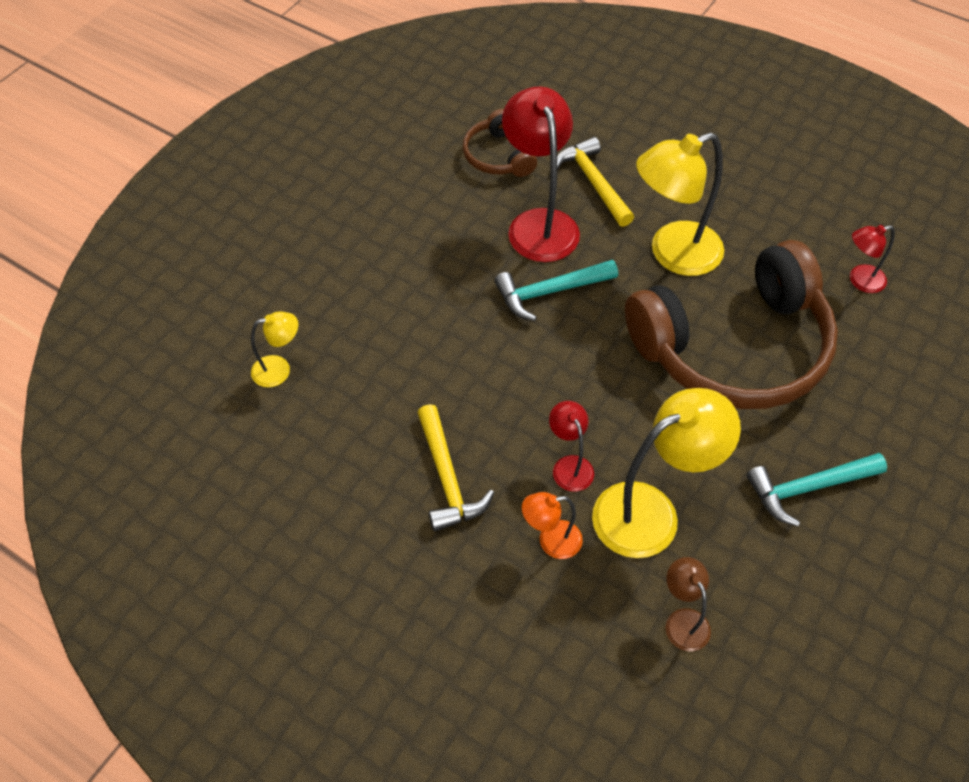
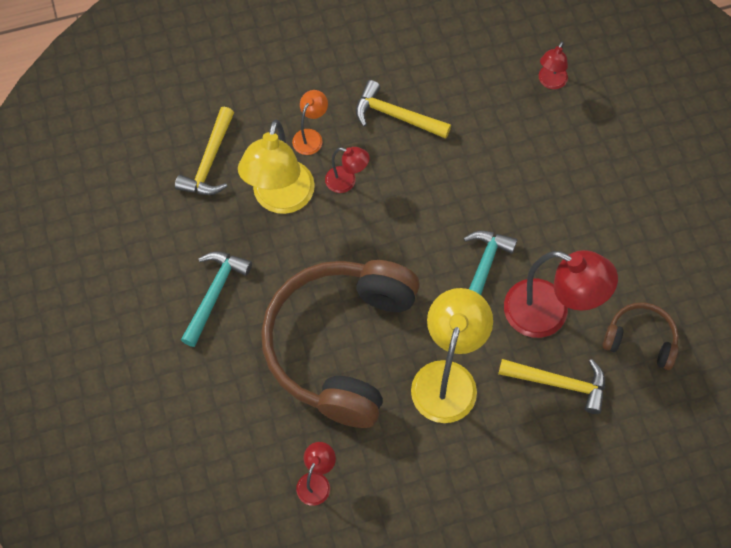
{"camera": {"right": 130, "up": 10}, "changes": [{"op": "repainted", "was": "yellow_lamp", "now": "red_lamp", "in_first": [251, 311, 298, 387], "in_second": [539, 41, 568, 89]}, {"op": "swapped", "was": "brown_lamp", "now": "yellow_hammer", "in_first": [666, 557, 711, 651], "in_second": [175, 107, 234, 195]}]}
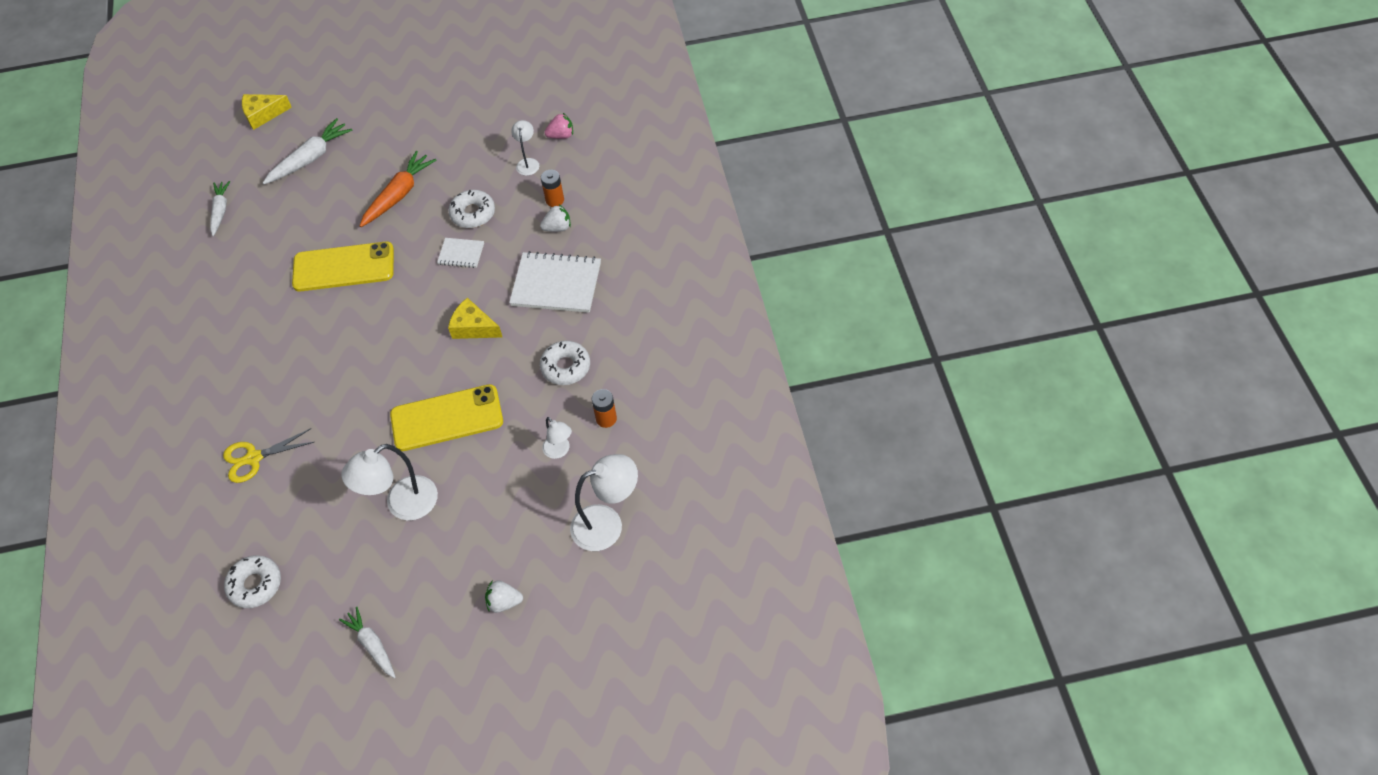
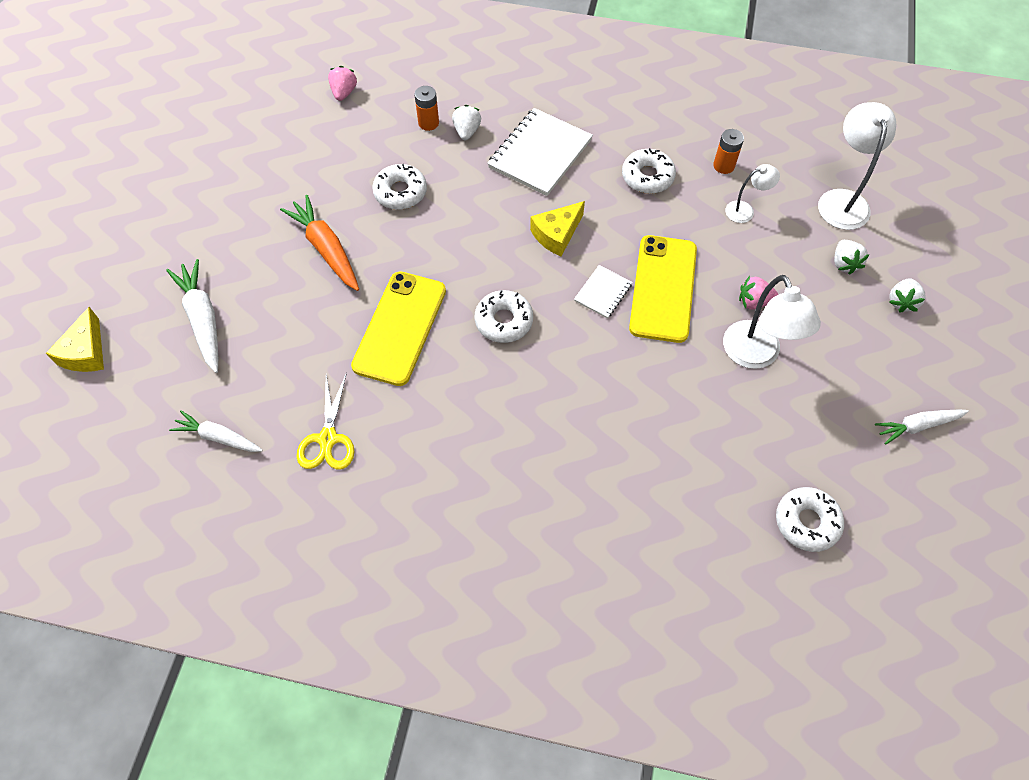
{"camera": {"right": -70, "up": 5}, "changes": [{"op": "gone", "was": "white_lamp", "in_first": [511, 120, 539, 176]}, {"op": "shifted", "was": "white_notebook", "in_first": [437, 238, 484, 268], "in_second": [574, 265, 633, 319]}, {"op": "shifted", "was": "yellow_scissors", "in_first": [223, 428, 314, 483], "in_second": [297, 372, 354, 469]}, {"op": "new", "now": "white_strawberry", "in_second": [834, 240, 869, 275]}, {"op": "new", "now": "pink_strawberry", "in_second": [739, 276, 778, 310]}, {"op": "new", "now": "white_donut", "in_second": [474, 290, 533, 343]}]}
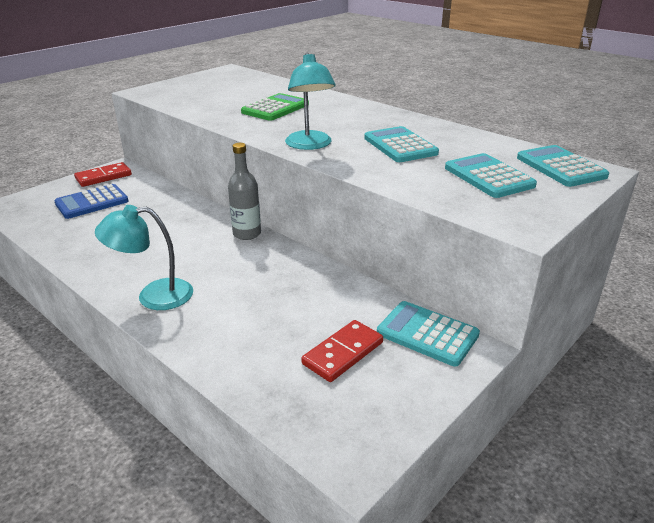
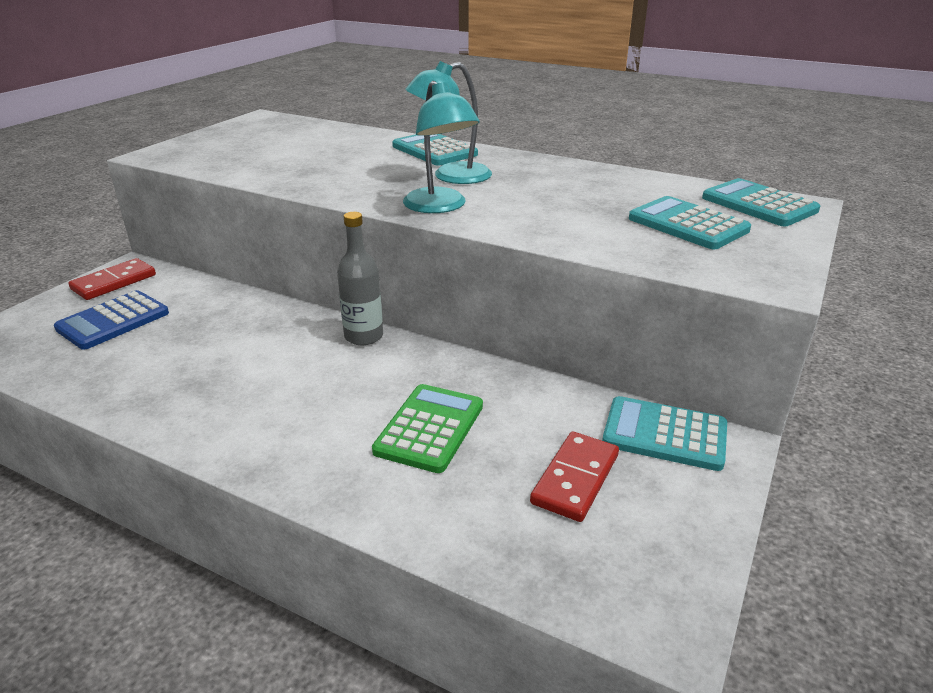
{"camera": {"right": -15, "up": 0}, "changes": [{"op": "shifted", "was": "green_calculator", "in_first": [241, 93, 309, 121], "in_second": [372, 384, 483, 473]}, {"op": "shifted", "was": "turquoise_calculator", "in_first": [364, 126, 439, 162], "in_second": [392, 134, 478, 166]}, {"op": "shifted", "was": "turquoise_lamp", "in_first": [95, 205, 193, 310], "in_second": [405, 61, 492, 184]}]}
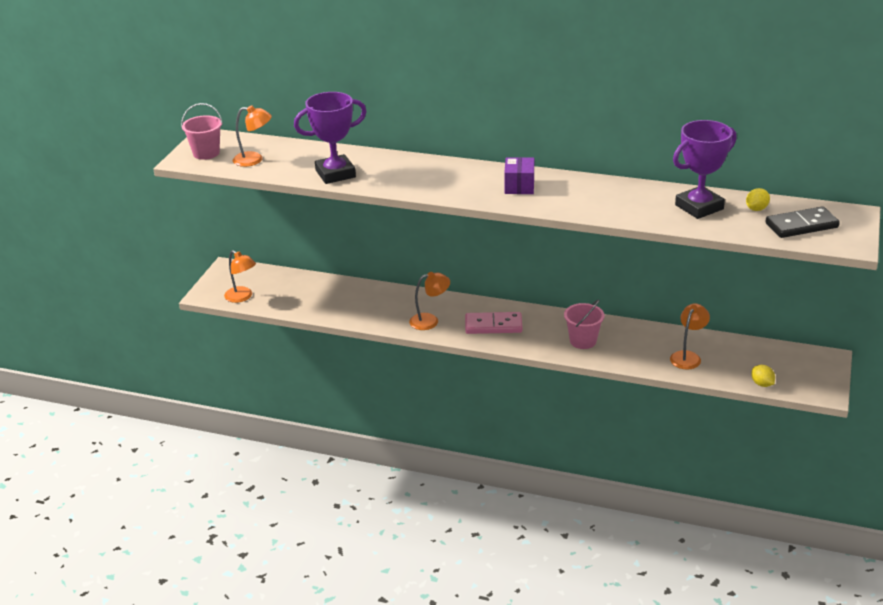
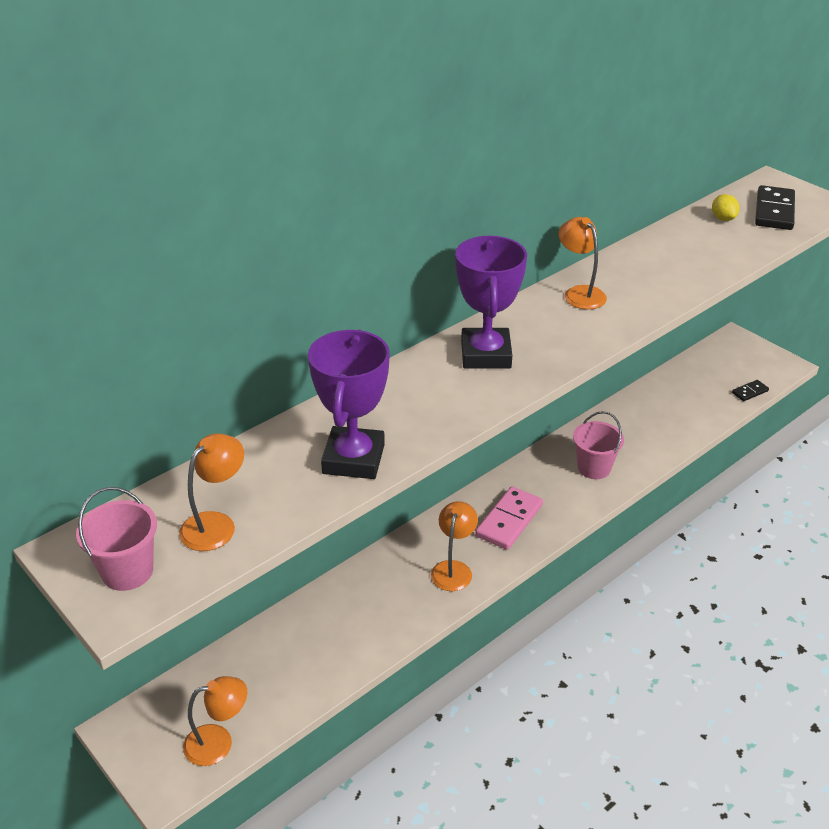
{"camera": {"right": -60, "up": 5}, "changes": [{"op": "shifted", "was": "purple_trophy", "in_first": [673, 120, 736, 219], "in_second": [455, 236, 527, 369]}, {"op": "gone", "was": "purple_box", "in_first": [504, 157, 534, 194]}, {"op": "shifted", "was": "orange_lamp", "in_first": [670, 304, 710, 370], "in_second": [558, 217, 607, 310]}, {"op": "swapped", "was": "yellow_lemon", "now": "black_domino", "in_first": [751, 365, 775, 387], "in_second": [732, 380, 769, 401]}]}
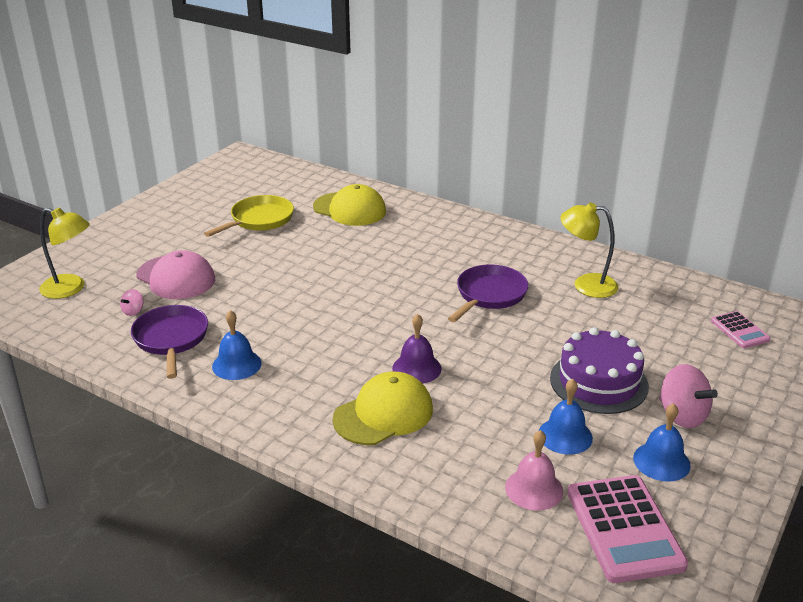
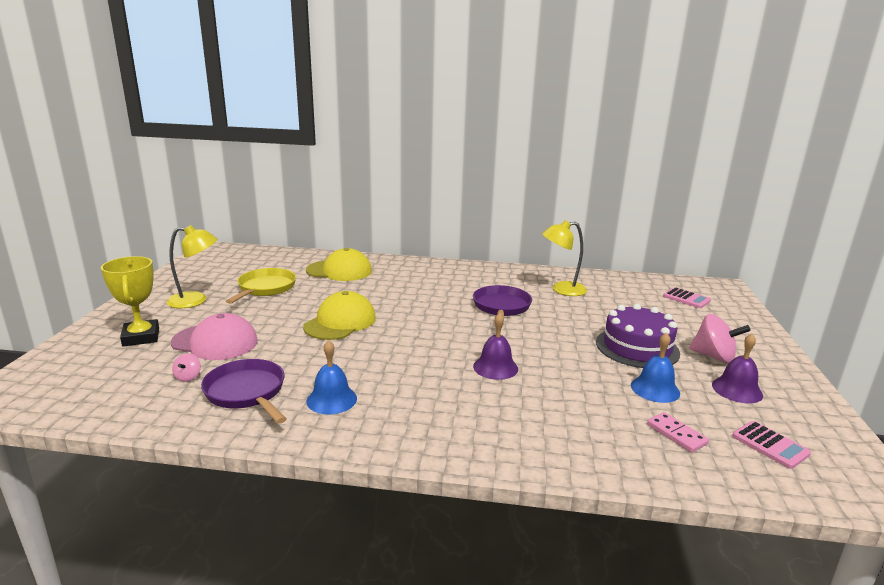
{"camera": {"right": -25, "up": -10}, "changes": [{"op": "shifted", "was": "yellow_lamp", "in_first": [39, 207, 90, 299], "in_second": [166, 225, 217, 308]}, {"op": "shifted", "was": "yellow_cap", "in_first": [332, 372, 433, 445], "in_second": [303, 291, 376, 340]}, {"op": "repainted", "was": "blue_bell", "now": "purple_bell", "in_first": [633, 403, 691, 482], "in_second": [712, 334, 763, 403]}, {"op": "swapped", "was": "pink_bell", "now": "pink_domino", "in_first": [505, 430, 563, 511], "in_second": [647, 412, 709, 453]}, {"op": "scaled", "was": "pink_calculator", "in_first": [567, 475, 688, 583], "in_second": [732, 421, 811, 469], "ratio": 0.54}, {"op": "new", "now": "yellow_trophy", "in_second": [101, 256, 159, 347]}]}
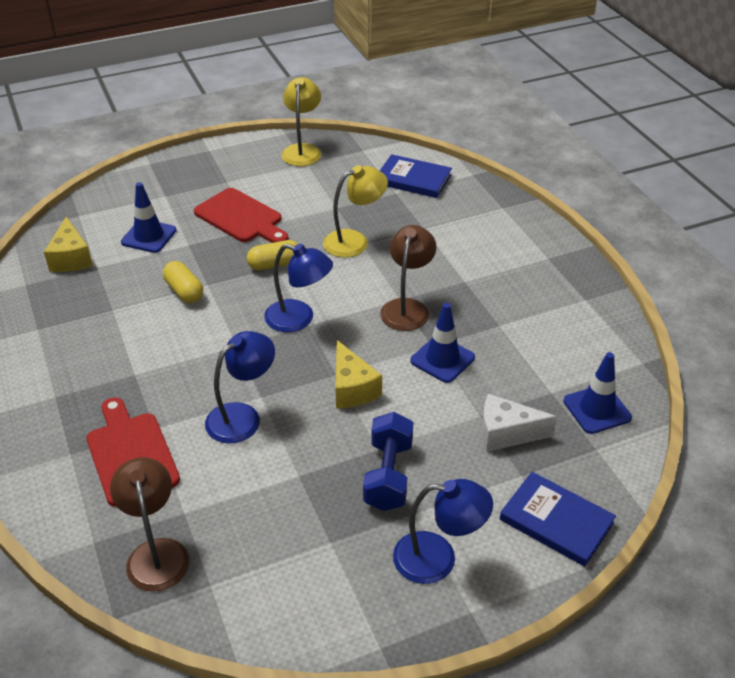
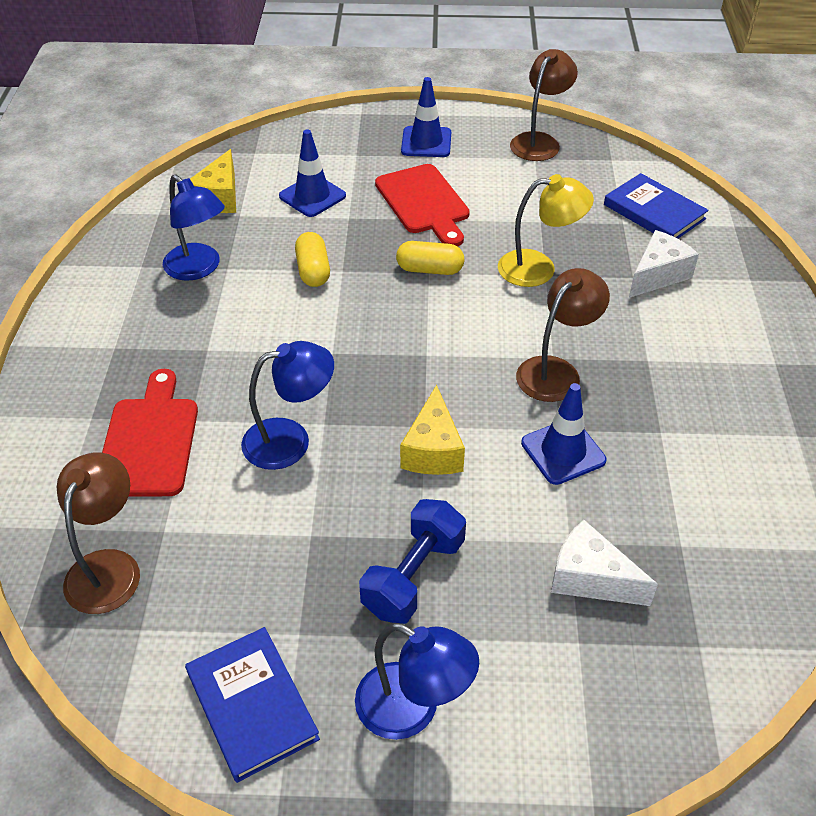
{"camera": {"right": 25, "up": 5}, "changes": [{"op": "repainted", "was": "yellow_lamp", "now": "brown_lamp", "in_first": [281, 77, 321, 166], "in_second": [510, 49, 578, 161]}, {"op": "shifted", "was": "blue_lamp", "in_first": [264, 244, 333, 332], "in_second": [163, 175, 225, 281]}, {"op": "shifted", "was": "blue_traffic_cone", "in_first": [563, 352, 632, 434], "in_second": [401, 77, 451, 157]}, {"op": "shifted", "was": "blue_book", "in_first": [500, 472, 616, 567], "in_second": [185, 627, 320, 783]}, {"op": "new", "now": "white_cheese", "in_second": [629, 230, 699, 298]}]}
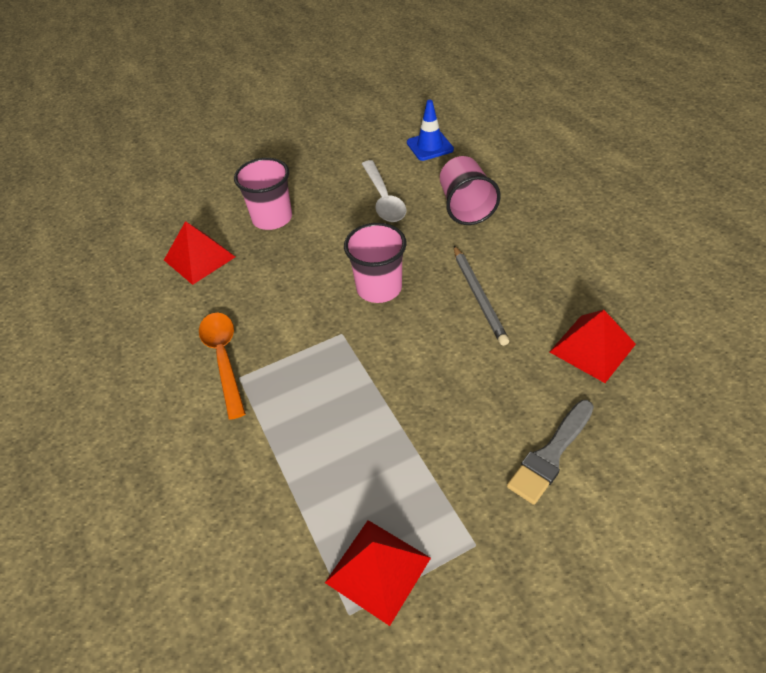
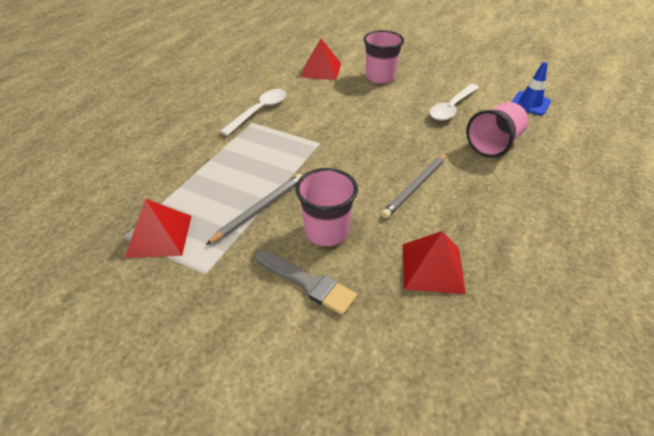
{"camera": {"right": 50, "up": -5}, "changes": [{"op": "shifted", "was": "pink_cup", "in_first": [344, 223, 407, 303], "in_second": [295, 168, 358, 246]}, {"op": "repainted", "was": "orange_spoon", "now": "white_spoon", "in_first": [199, 313, 246, 420], "in_second": [219, 89, 287, 136]}, {"op": "rotated", "was": "grey_brush", "in_first": [507, 400, 594, 505], "in_second": [255, 250, 357, 315], "clockwise": -150}, {"op": "new", "now": "grey_pencil", "in_second": [206, 174, 302, 245]}]}
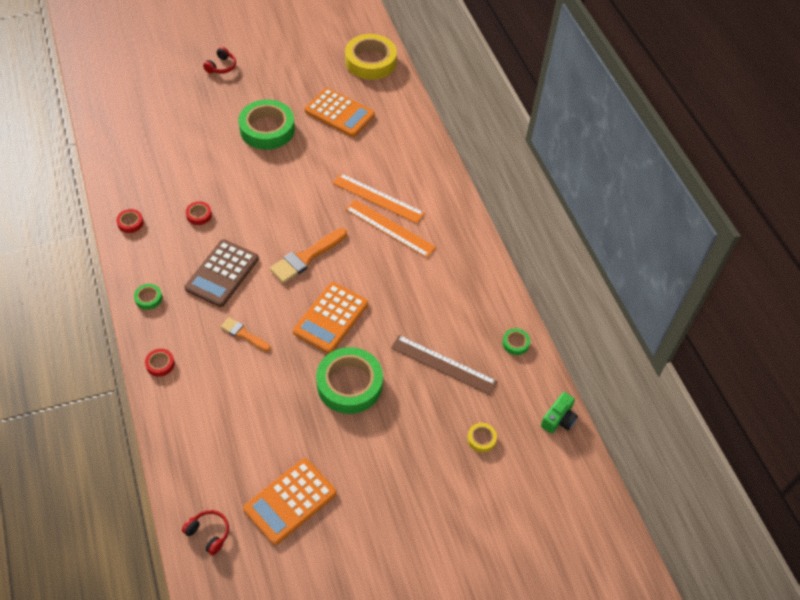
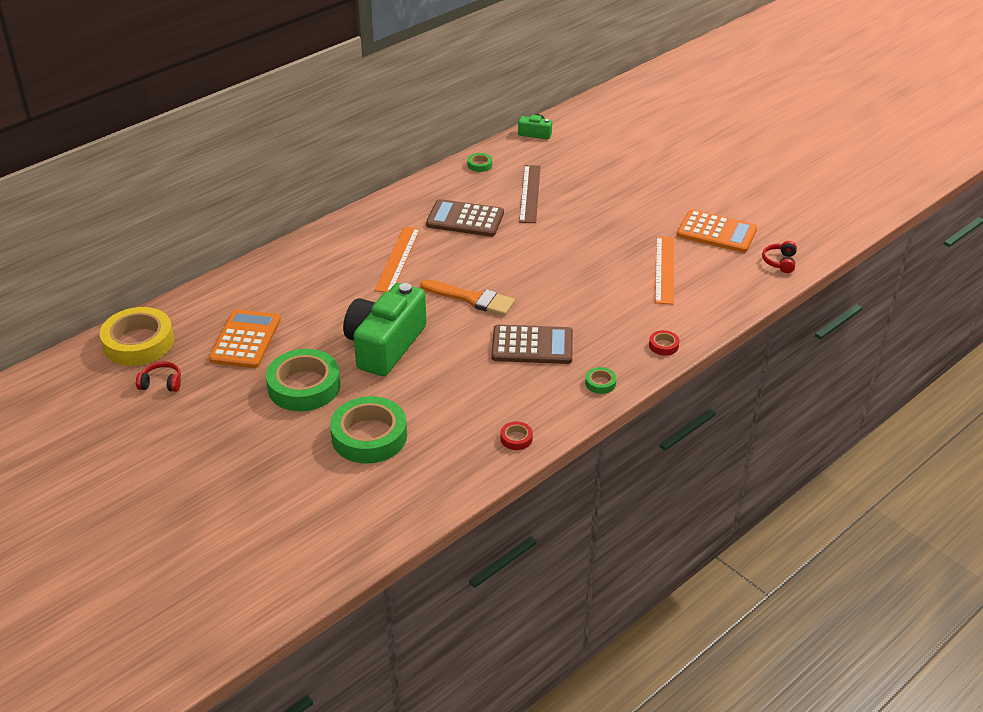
{"camera": {"right": -110, "up": -15}, "changes": [{"op": "shifted", "was": "red_headphones", "in_first": [203, 47, 236, 74], "in_second": [136, 361, 181, 392]}, {"op": "shifted", "was": "orange_ruler", "in_first": [333, 173, 425, 223], "in_second": [655, 236, 674, 305]}, {"op": "gone", "was": "red_tape", "in_first": [186, 201, 212, 225]}, {"op": "gone", "was": "orange_calculator", "in_first": [293, 282, 368, 354]}, {"op": "gone", "was": "orange_brush", "in_first": [221, 317, 271, 351]}, {"op": "shifted", "was": "green_tape", "in_first": [316, 347, 383, 414], "in_second": [330, 396, 407, 464]}, {"op": "gone", "was": "yellow_tape", "in_first": [467, 423, 497, 452]}, {"op": "new", "now": "brown_calculator", "in_second": [426, 199, 504, 237]}, {"op": "new", "now": "green_camera", "in_second": [343, 283, 427, 376]}]}
